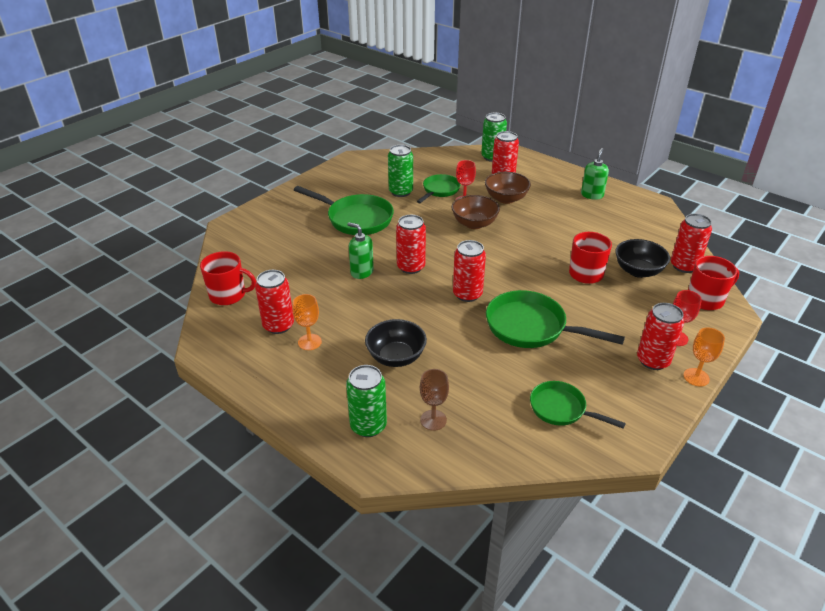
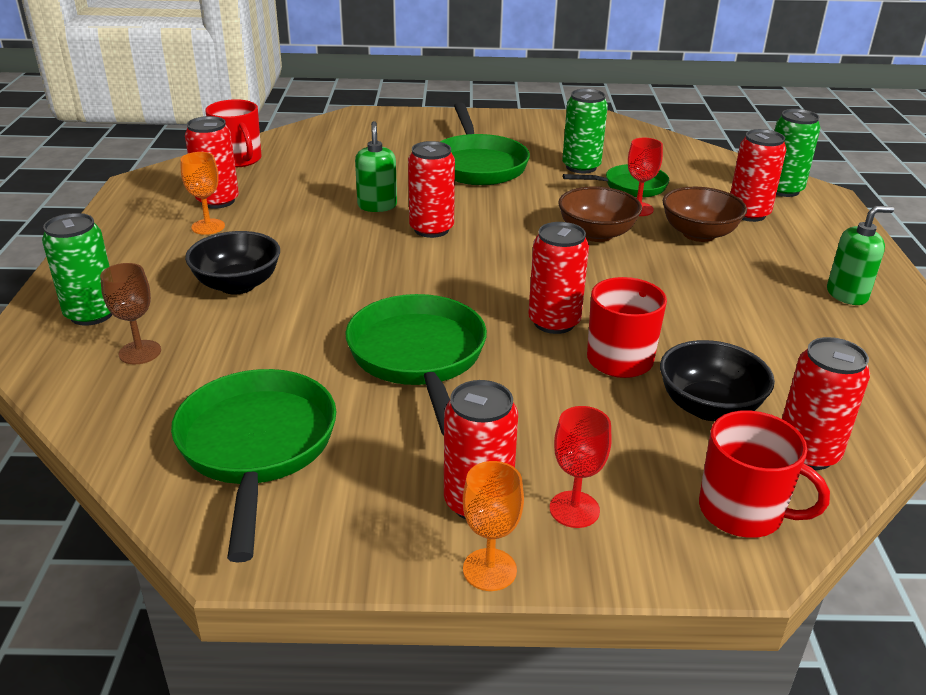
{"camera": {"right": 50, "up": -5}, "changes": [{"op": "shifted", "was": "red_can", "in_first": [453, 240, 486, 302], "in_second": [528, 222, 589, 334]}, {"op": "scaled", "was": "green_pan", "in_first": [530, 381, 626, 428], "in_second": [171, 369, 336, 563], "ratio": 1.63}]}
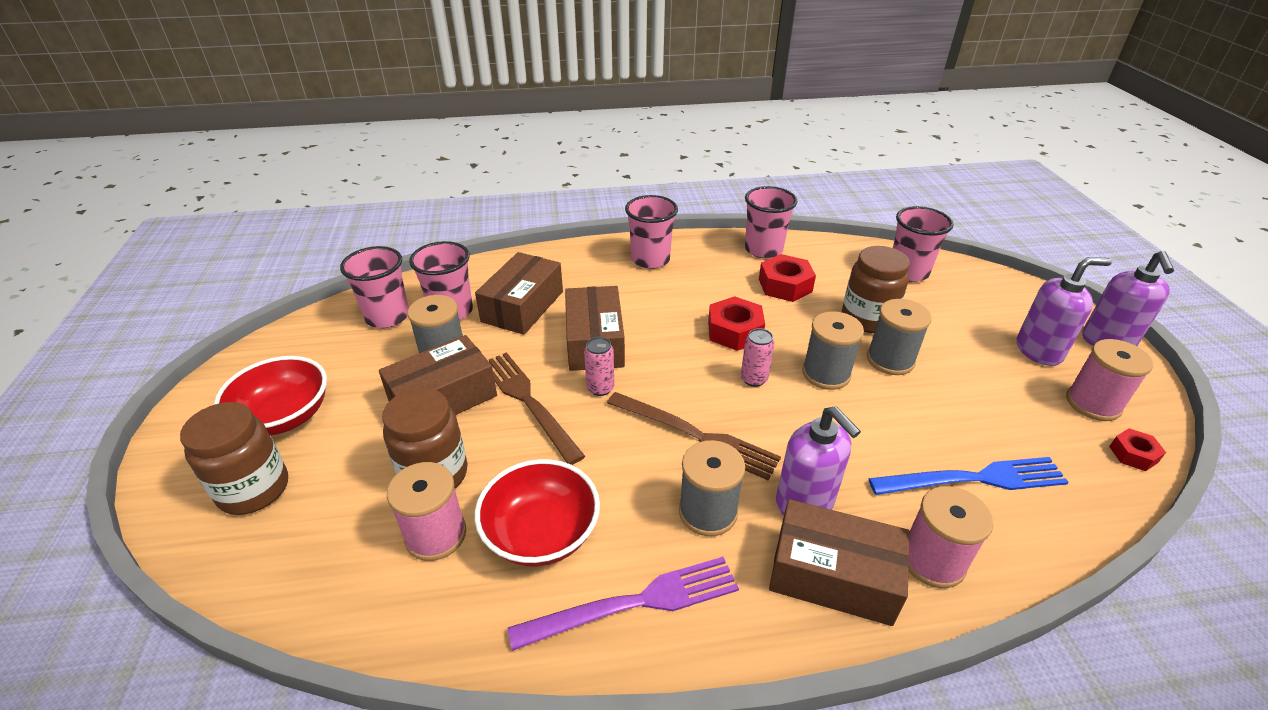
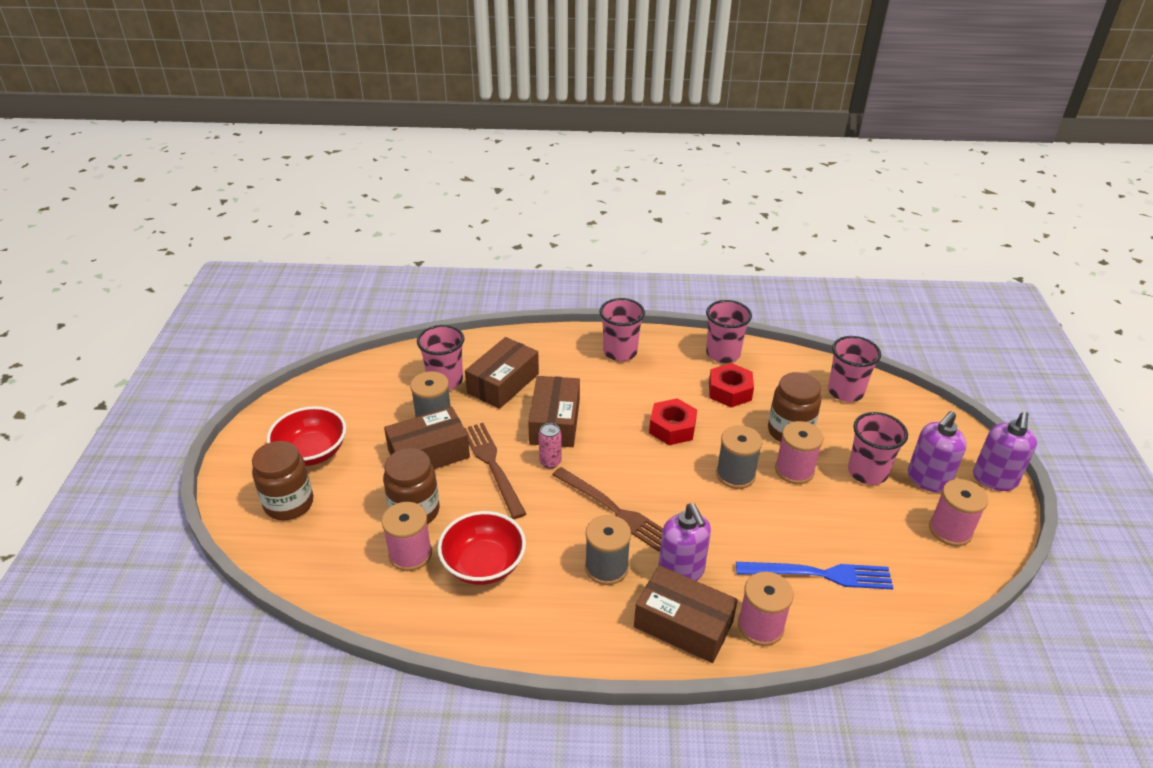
{"camera": {"right": 10, "up": 0}, "changes": [{"op": "shifted", "was": "pink_cup", "in_first": [340, 246, 409, 328], "in_second": [848, 412, 908, 485]}, {"op": "rotated", "was": "purple_soap_dispenser", "in_first": [1016, 257, 1112, 366], "in_second": [908, 411, 967, 493], "clockwise": 135}, {"op": "repainted", "was": "grey_spool", "now": "pink_spool", "in_first": [867, 299, 932, 375], "in_second": [775, 421, 824, 484]}, {"op": "gone", "was": "pink_can", "in_first": [741, 328, 775, 387]}, {"op": "gone", "was": "red_nut", "in_first": [1109, 428, 1166, 471]}, {"op": "gone", "was": "purple_fork", "in_first": [508, 557, 739, 651]}]}
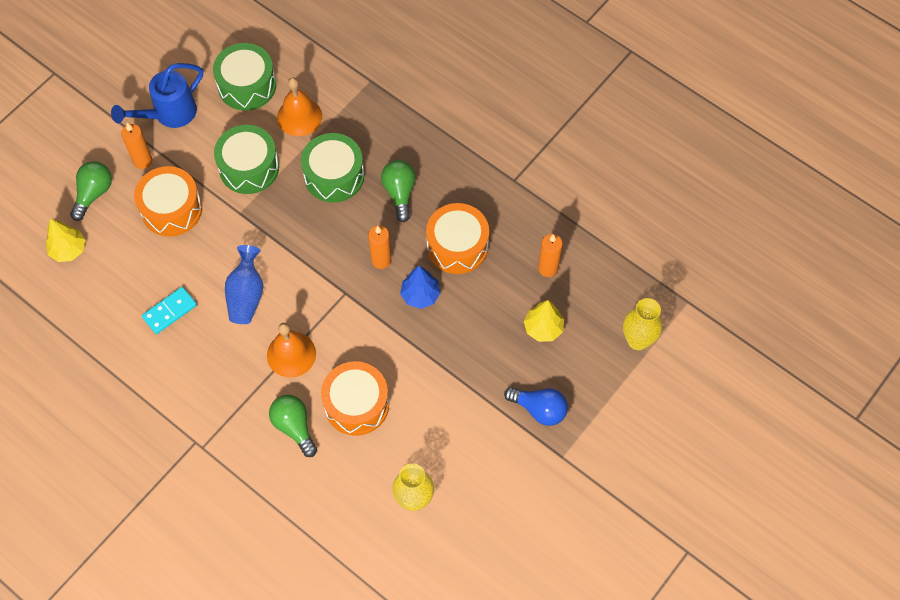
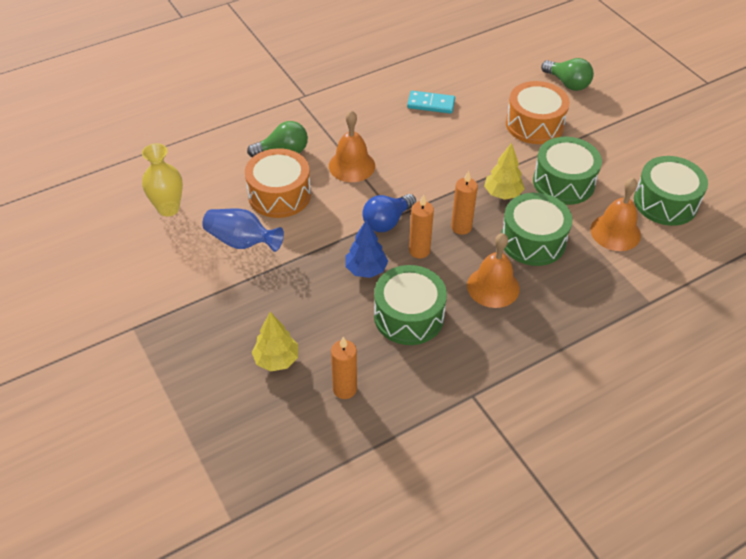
{"camera": {"right": 110, "up": -15}, "changes": [{"op": "gone", "was": "blue_watering_can", "in_first": [111, 63, 203, 128]}, {"op": "shifted", "was": "orange_candle", "in_first": [121, 123, 152, 169], "in_second": [451, 171, 478, 235]}, {"op": "swapped", "was": "green_light_bulb", "now": "orange_bell", "in_first": [381, 160, 416, 222], "in_second": [467, 233, 520, 308]}, {"op": "repainted", "was": "orange_drum", "now": "green_drum", "in_first": [426, 203, 489, 274], "in_second": [374, 265, 447, 345]}, {"op": "shifted", "was": "yellow_tree", "in_first": [46, 219, 86, 262], "in_second": [484, 143, 525, 200]}, {"op": "shifted", "was": "blue_vase", "in_first": [225, 245, 264, 324], "in_second": [202, 209, 284, 252]}, {"op": "rotated", "was": "turquoise_domino", "in_first": [142, 287, 197, 334], "in_second": [407, 91, 455, 114], "clockwise": -60}, {"op": "gone", "was": "yellow_vase", "in_first": [623, 298, 663, 350]}, {"op": "shifted", "was": "blue_light_bulb", "in_first": [504, 387, 568, 426], "in_second": [362, 194, 416, 232]}]}
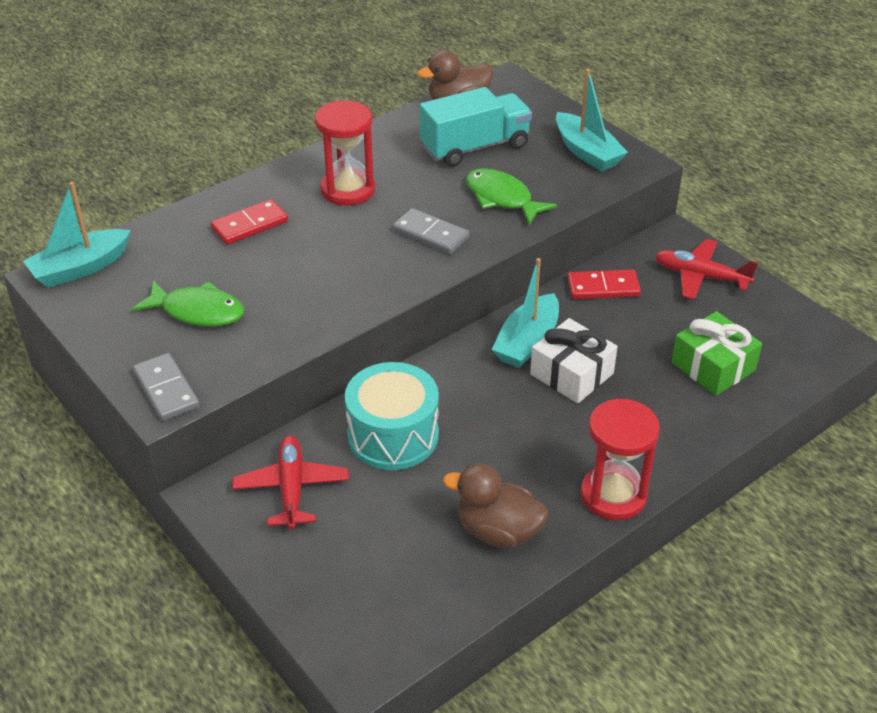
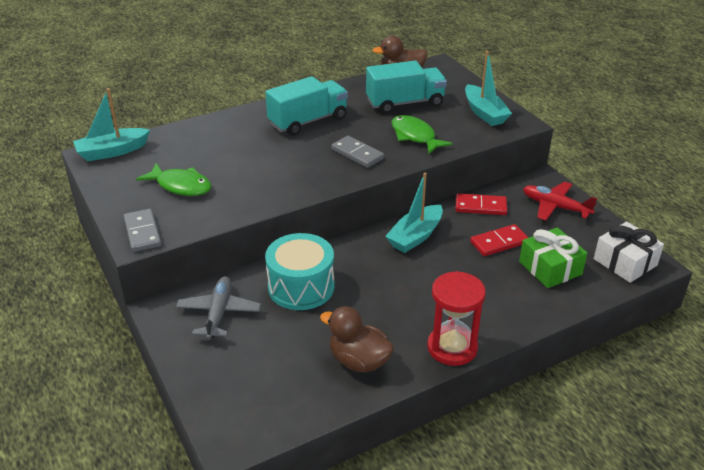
{"camera": {"right": 10, "up": -5}, "changes": [{"op": "swapped", "was": "red_hourglass", "now": "turquoise_truck", "in_first": [315, 100, 375, 206], "in_second": [265, 76, 348, 136]}, {"op": "shifted", "was": "red_domino", "in_first": [211, 199, 288, 245], "in_second": [470, 224, 529, 256]}, {"op": "shifted", "was": "white_gift", "in_first": [530, 318, 618, 403], "in_second": [594, 221, 664, 283]}, {"op": "repainted", "was": "red_plane", "now": "grey_plane", "in_first": [232, 435, 349, 530], "in_second": [176, 276, 261, 340]}]}
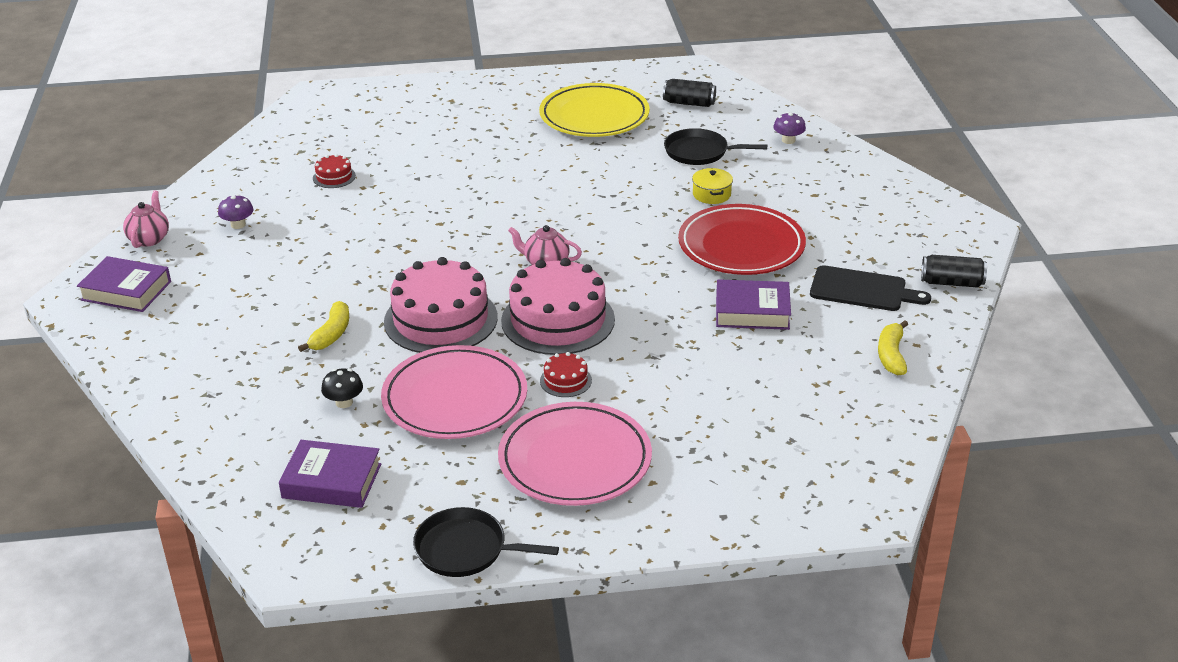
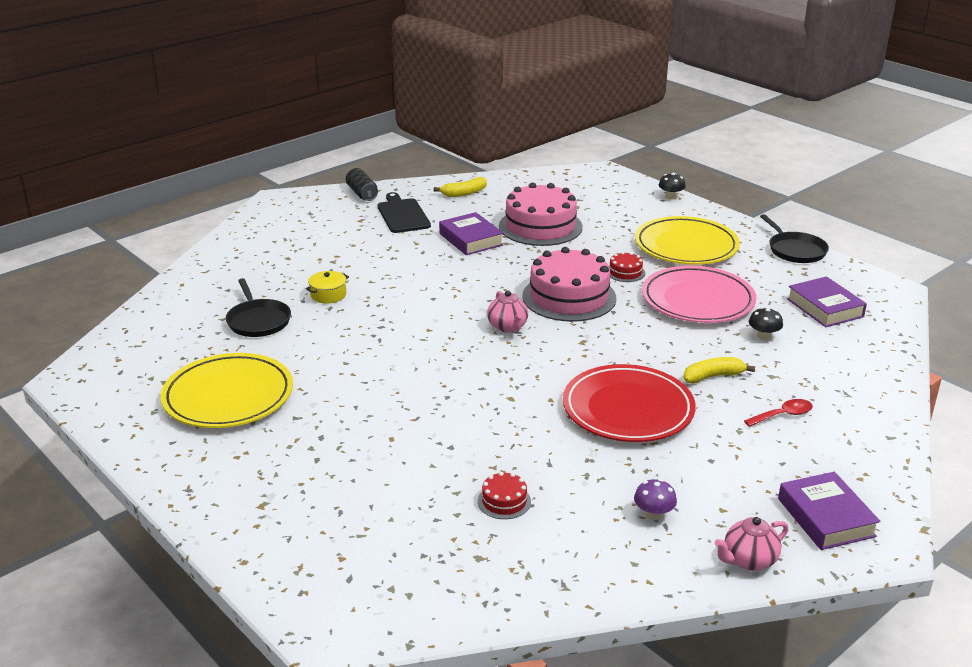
{"camera": {"right": -125, "up": -5}, "changes": [{"op": "gone", "was": "black_can", "in_first": [663, 79, 716, 107]}, {"op": "gone", "was": "purple_mushroom", "in_first": [773, 112, 806, 144]}, {"op": "shifted", "was": "red_plate", "in_first": [678, 204, 806, 275], "in_second": [563, 364, 695, 442]}, {"op": "shifted", "was": "pink_cake", "in_first": [384, 257, 498, 353], "in_second": [499, 182, 583, 246]}, {"op": "repainted", "was": "pink_plate", "now": "yellow_plate", "in_first": [498, 402, 652, 506], "in_second": [635, 216, 740, 265]}, {"op": "new", "now": "black_mushroom", "in_second": [659, 173, 686, 199]}, {"op": "new", "now": "red_spoon", "in_second": [744, 399, 813, 427]}]}
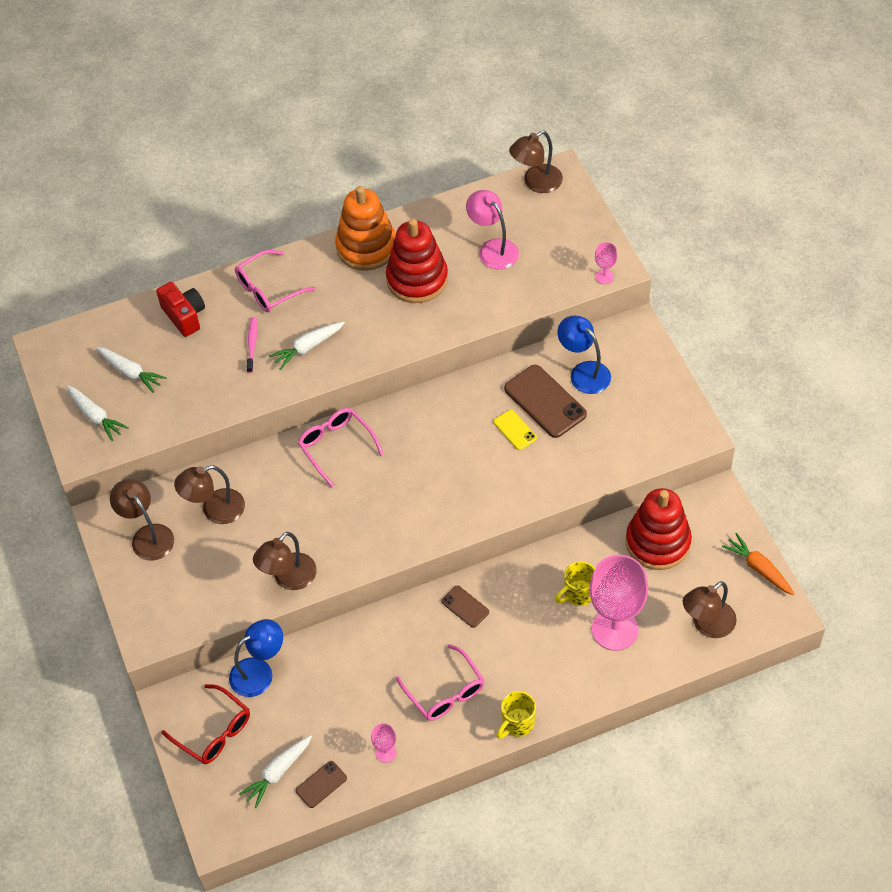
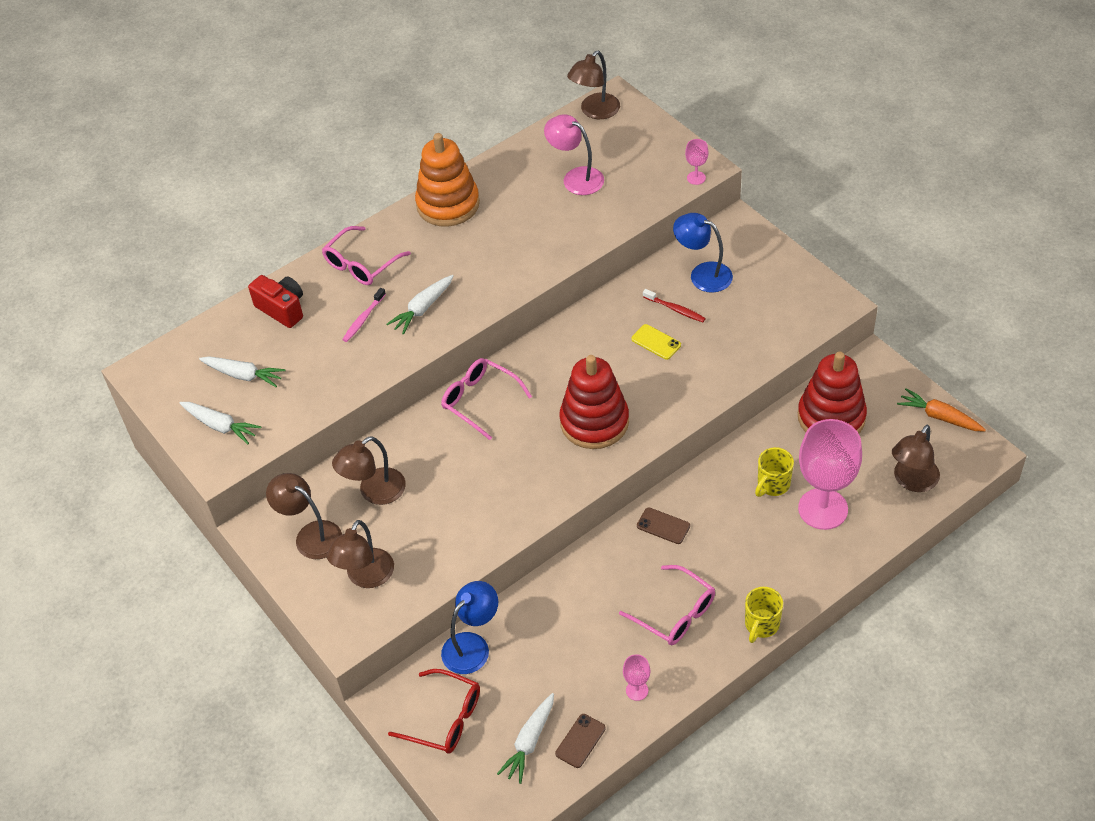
{"camera": {"right": -15, "up": -5}, "changes": [{"op": "shifted", "was": "red_stacking_toy", "in_first": [386, 218, 448, 303], "in_second": [559, 355, 629, 449]}, {"op": "rotated", "was": "pink_toothbrush", "in_first": [247, 317, 257, 373], "in_second": [342, 288, 386, 342], "clockwise": -135}, {"op": "swapped", "was": "brown_phone", "now": "red_toothbrush", "in_first": [504, 365, 587, 438], "in_second": [643, 289, 706, 322]}, {"op": "shifted", "was": "brown_lamp", "in_first": [253, 532, 317, 590], "in_second": [327, 520, 394, 588]}]}
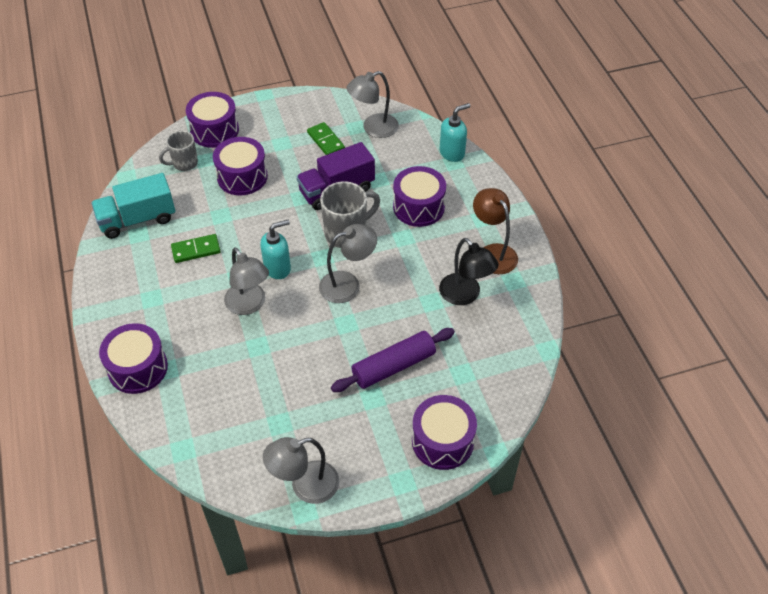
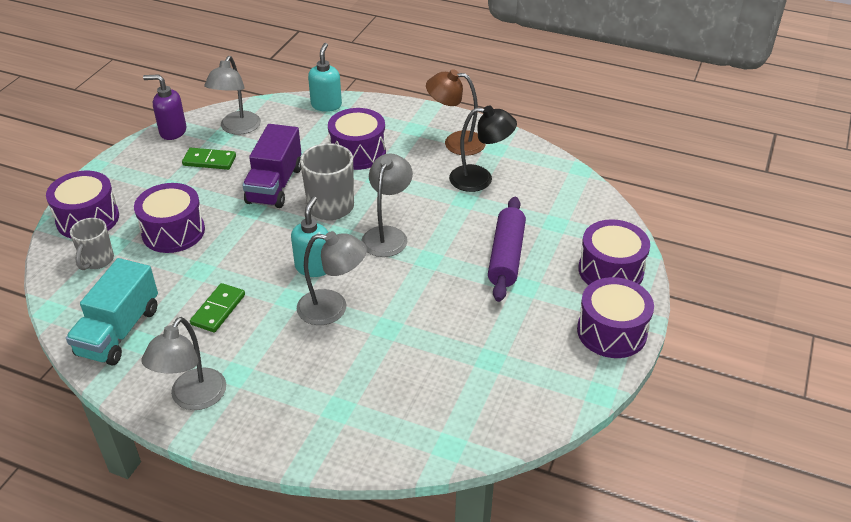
{"camera": {"right": -50, "up": -10}, "changes": [{"op": "shifted", "was": "purple_drum", "in_first": [99, 323, 168, 394], "in_second": [577, 277, 654, 358]}, {"op": "shifted", "was": "grey_lamp", "in_first": [263, 437, 339, 504], "in_second": [142, 317, 226, 410]}, {"op": "new", "now": "purple_soap_dispenser", "in_second": [143, 74, 187, 140]}]}
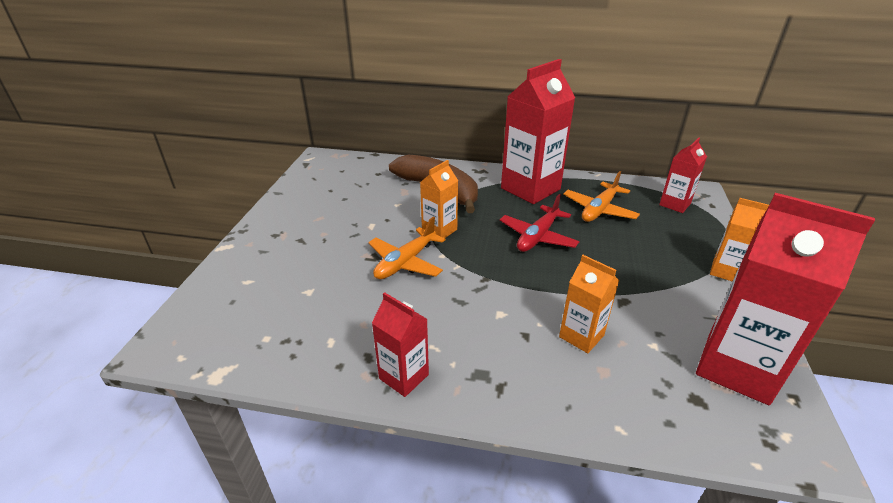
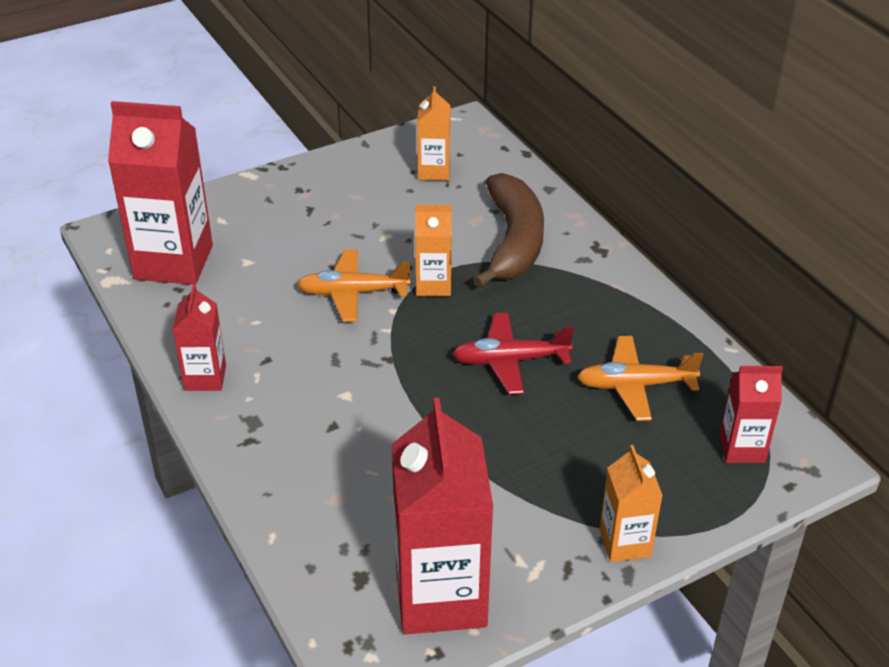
{"camera": {"right": 50, "up": 5}, "changes": [{"op": "shifted", "was": "red_carton", "in_first": [501, 59, 575, 204], "in_second": [108, 101, 213, 285]}, {"op": "shifted", "was": "orange_carton", "in_first": [559, 255, 619, 353], "in_second": [417, 86, 451, 181]}]}
